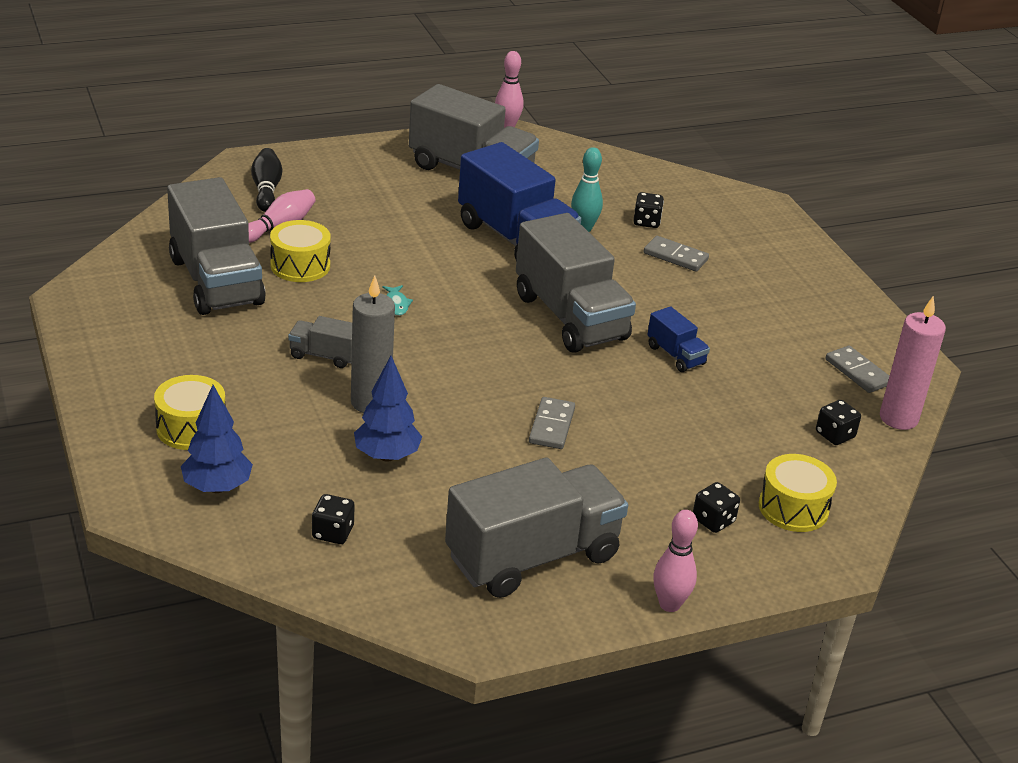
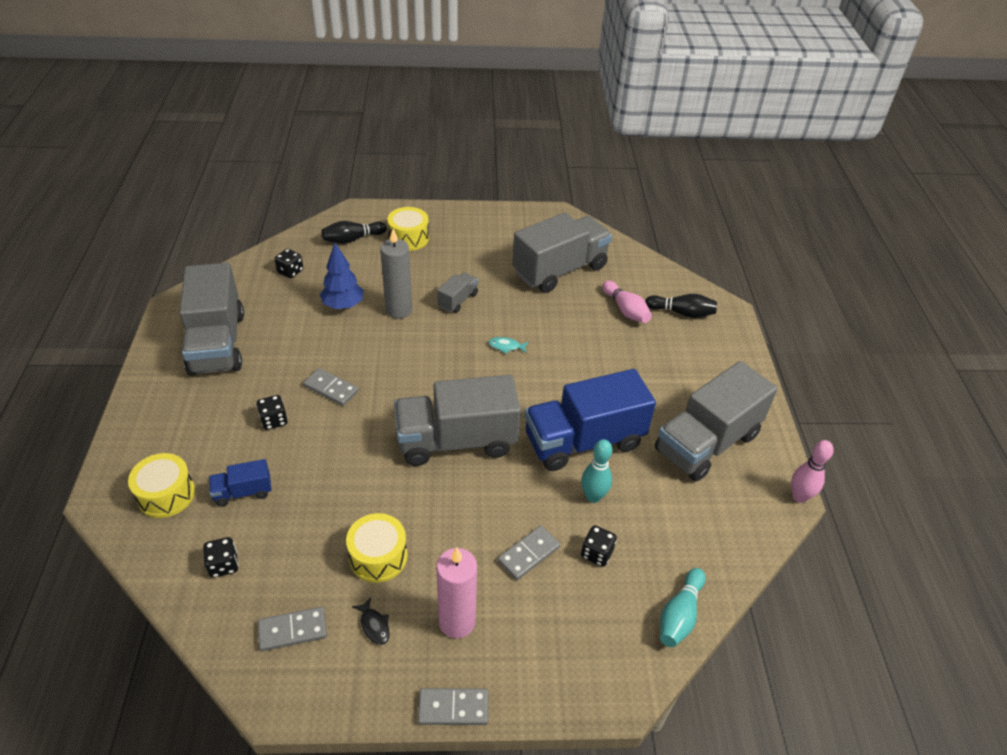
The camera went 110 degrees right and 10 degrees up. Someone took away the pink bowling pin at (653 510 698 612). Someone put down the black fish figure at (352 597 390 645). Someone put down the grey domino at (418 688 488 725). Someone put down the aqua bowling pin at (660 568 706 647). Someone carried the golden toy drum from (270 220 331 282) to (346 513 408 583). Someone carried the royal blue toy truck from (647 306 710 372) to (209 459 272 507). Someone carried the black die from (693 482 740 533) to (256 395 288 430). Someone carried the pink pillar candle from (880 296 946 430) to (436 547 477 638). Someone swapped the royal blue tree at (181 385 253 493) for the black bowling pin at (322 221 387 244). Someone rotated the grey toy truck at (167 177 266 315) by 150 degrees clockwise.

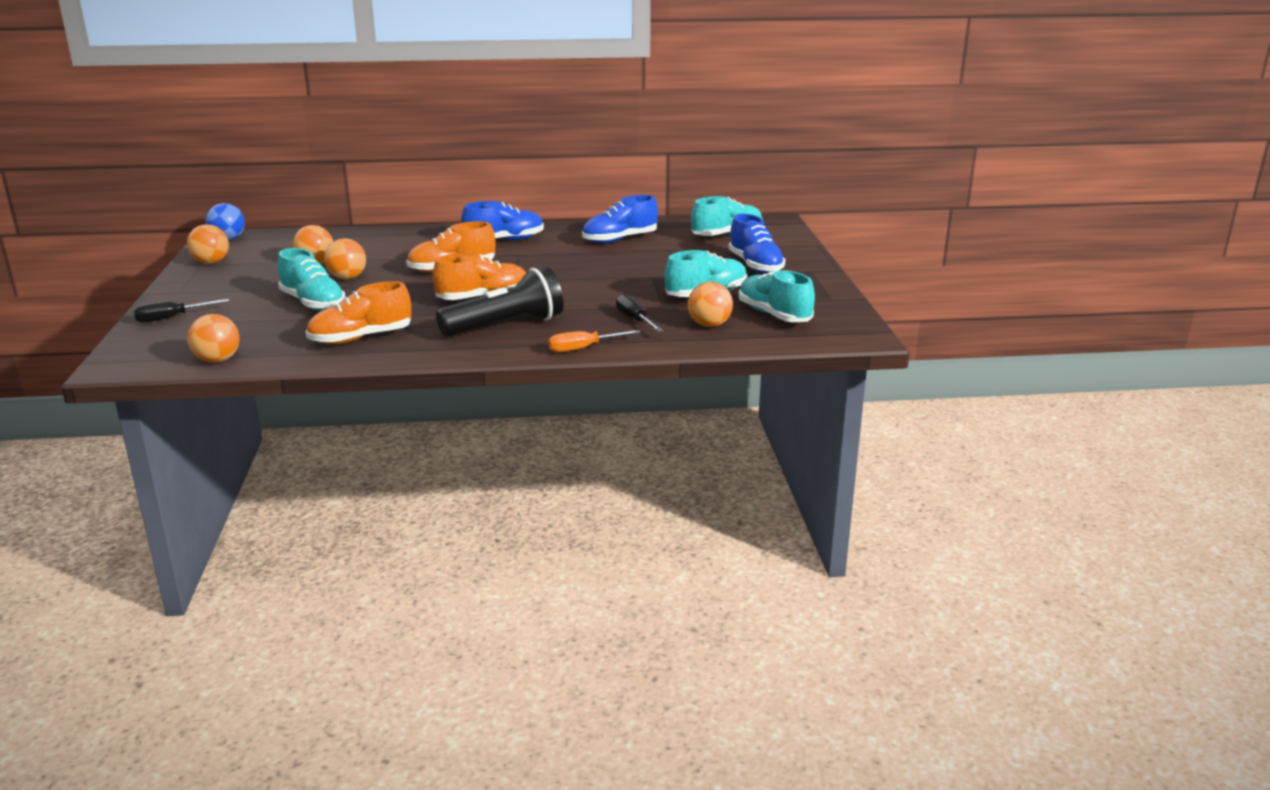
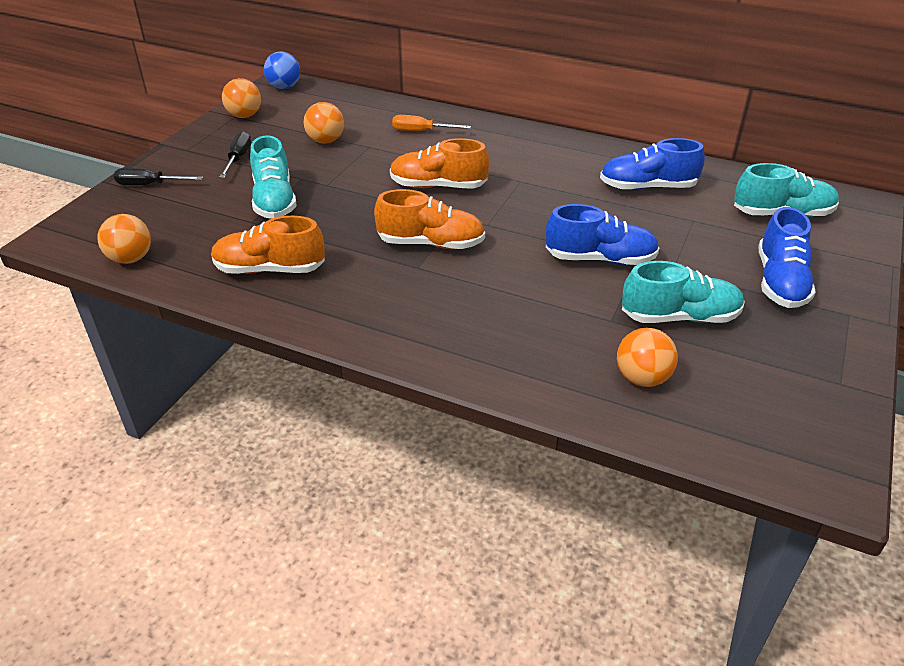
The camera went 30 degrees right and 15 degrees up. Someone took away the bright orange play ball at (324 238 366 279). Someone took away the black torch at (436 266 564 337). Someone took away the aqua sneaker at (739 270 815 322). Someone carried the royal blue sneaker from (461 201 544 240) to (546 204 659 265). Someone carried the bright orange screwdriver from (548 330 640 353) to (392 115 471 131). Someone carried the black screwdriver from (616 294 663 332) to (219 131 251 178).

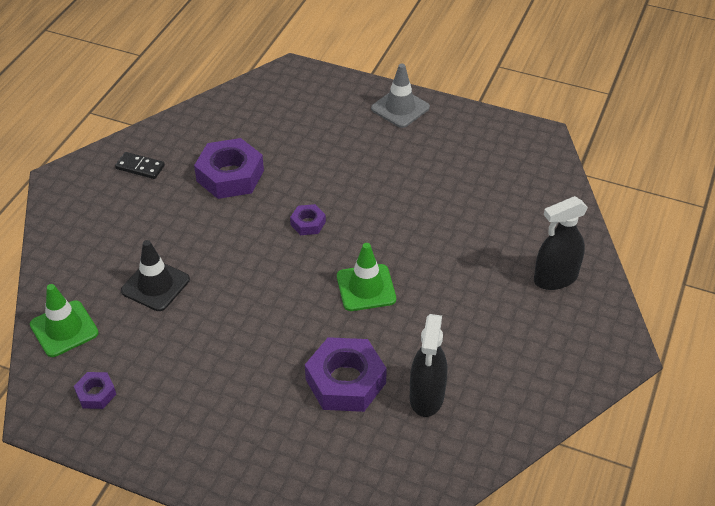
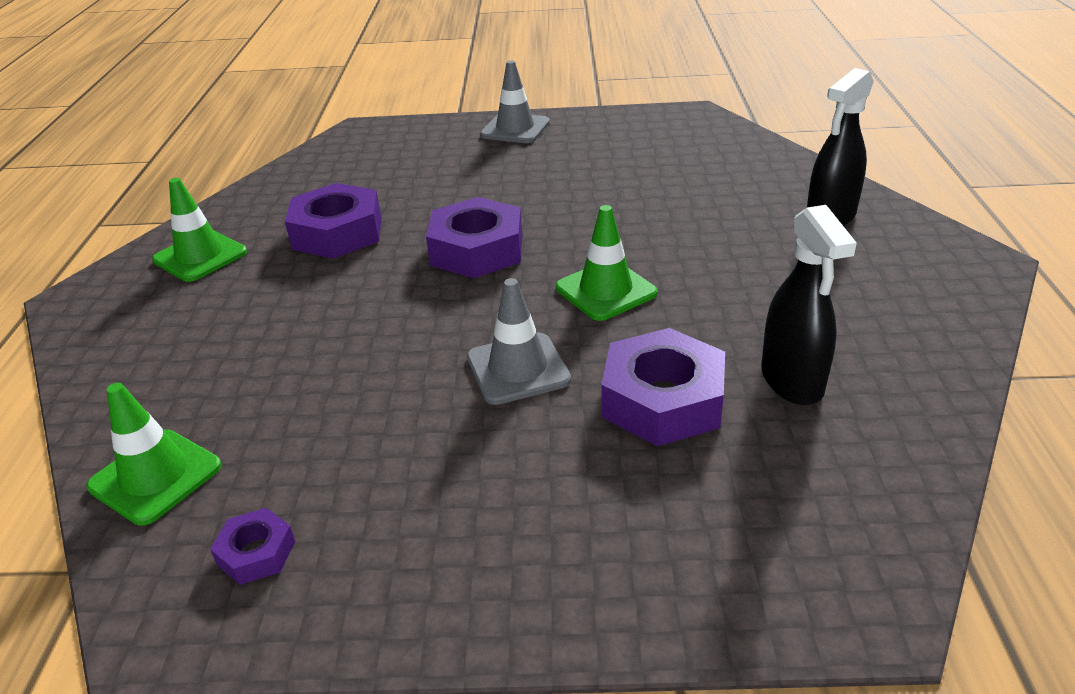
The camera went 20 degrees left and 10 degrees down. Someone took away the black traffic cone at (121 240 190 311). Someone put down the grey traffic cone at (467 278 571 405). Someone swapped the black domino at (115 152 165 179) for the green traffic cone at (152 178 247 282). Someone scaled the purple hex nut at (290 204 326 235) by 2.01.

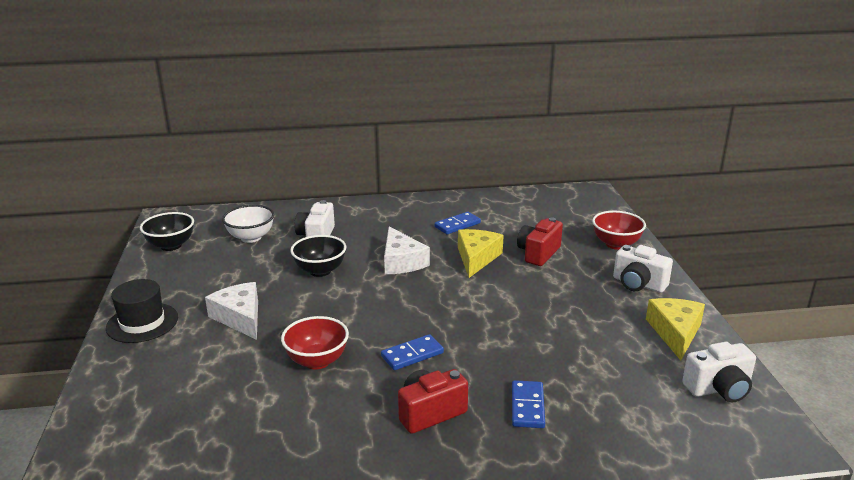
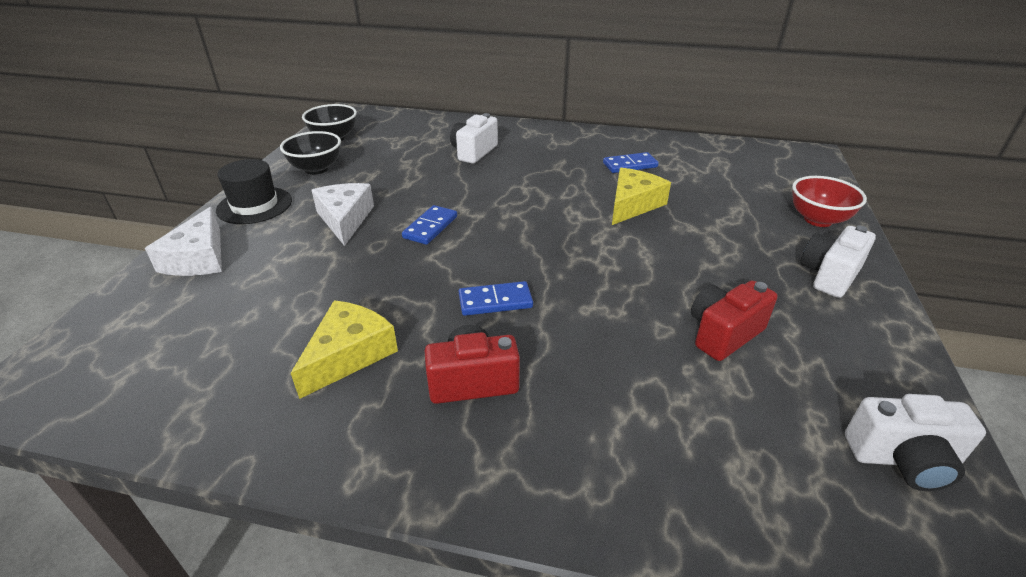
The camera went 20 degrees right and 10 degrees up. Someone took away the pure white bowl at (222 205 274 243). Someone took away the scarlet bowl at (281 316 349 370). Someone carried the black bowl from (290 235 346 277) to (280 131 341 175). Someone carried the pure white piece of cheese from (384 227 430 274) to (145 207 222 276). Someone carried the royal blue domino from (512 380 545 428) to (402 205 457 245). Someone carried the scarlet photo camera from (517 217 563 266) to (691 280 778 361). Someone carried the golden piece of cheese from (646 298 705 360) to (291 300 398 399). Someone rotated the pure white photo camera at (613 245 673 293) by 75 degrees clockwise.

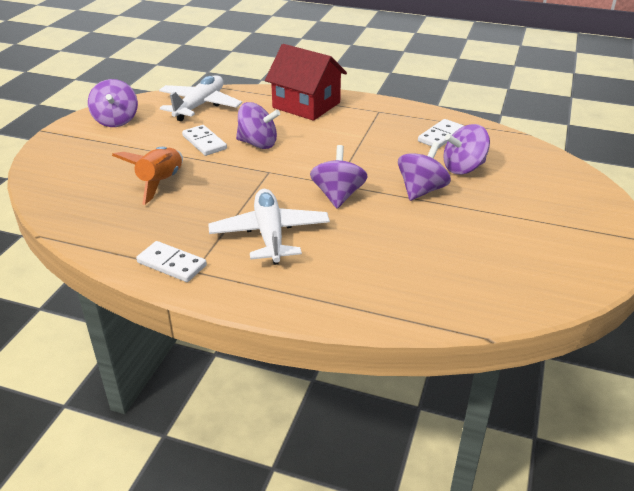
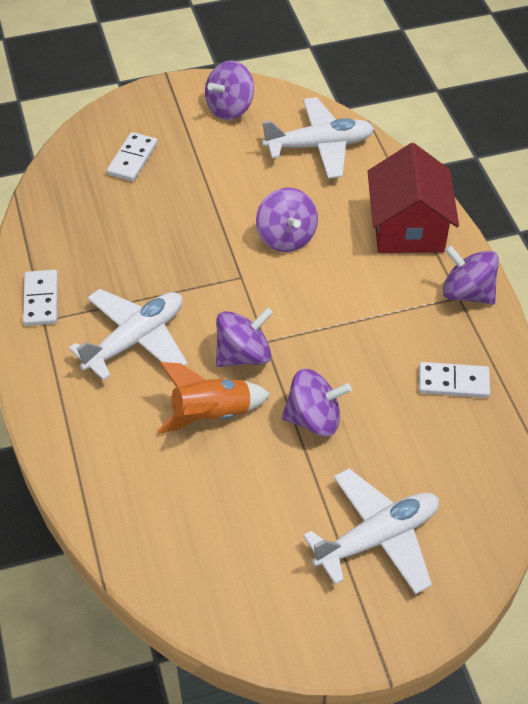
The camera went 55 degrees right and 15 degrees up. Someone put down the pure white aeroplane at (303 469 439 594). Someone carried the bright orange toy rocket from (112 147 183 205) to (157 362 271 434). Someone carried the pure white domino from (182 125 227 156) to (107 132 158 181). Someone carried the purple whirligig from (443 124 490 174) to (443 245 499 305).

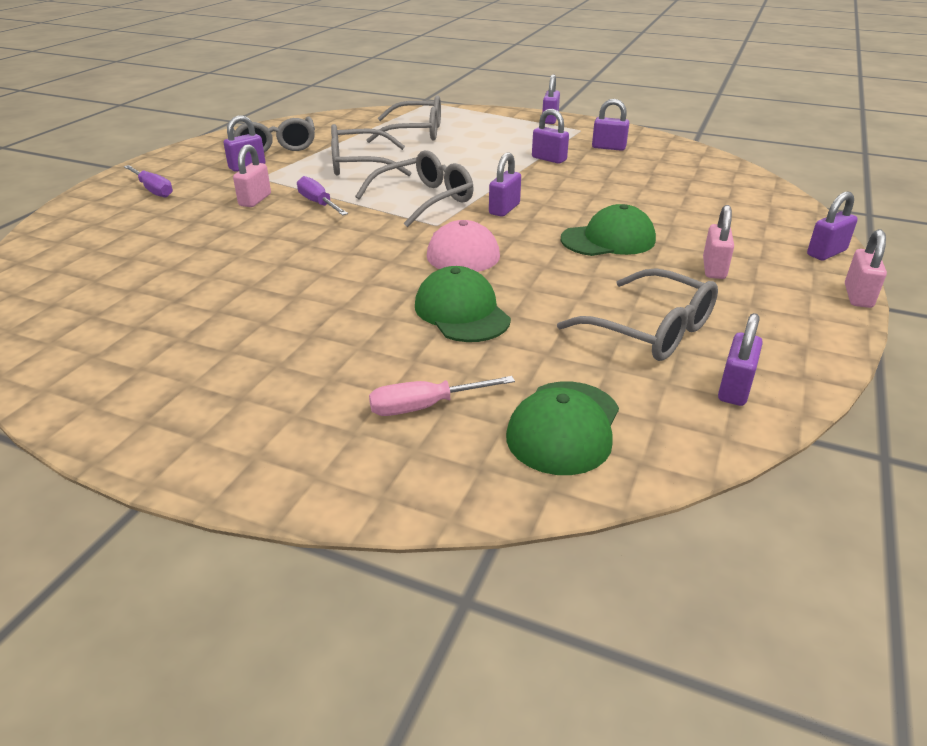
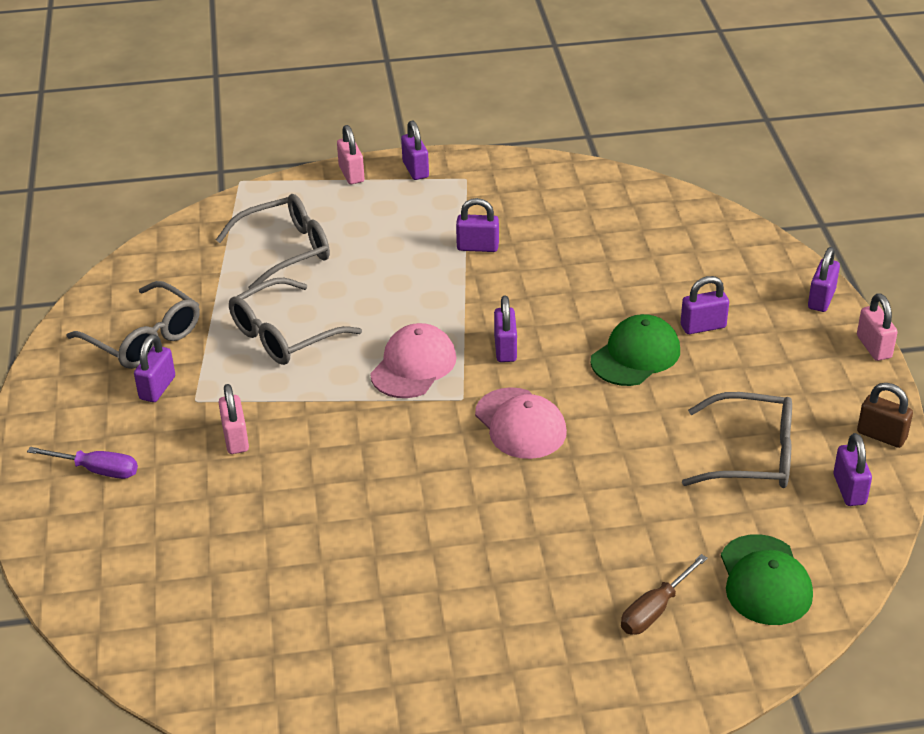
The camera went 30 degrees left and 5 degrees up. Someone took away the purple screwdriver at (297 176 348 215). Someone took away the green cap at (415 266 511 342). Someone put down the dark brown padlock at (857 383 913 448). Someone carried the purple padlock from (592 99 629 151) to (681 276 729 334). Someone carried the pink padlock from (703 205 734 279) to (337 125 364 184). Someone swapped the grey eyeglasses at (355 150 474 227) for the pink cap at (370 323 457 398). Someone repainted the pink screwdriver at (369 376 515 416), which became the dark brown screwdriver at (621 554 708 634).

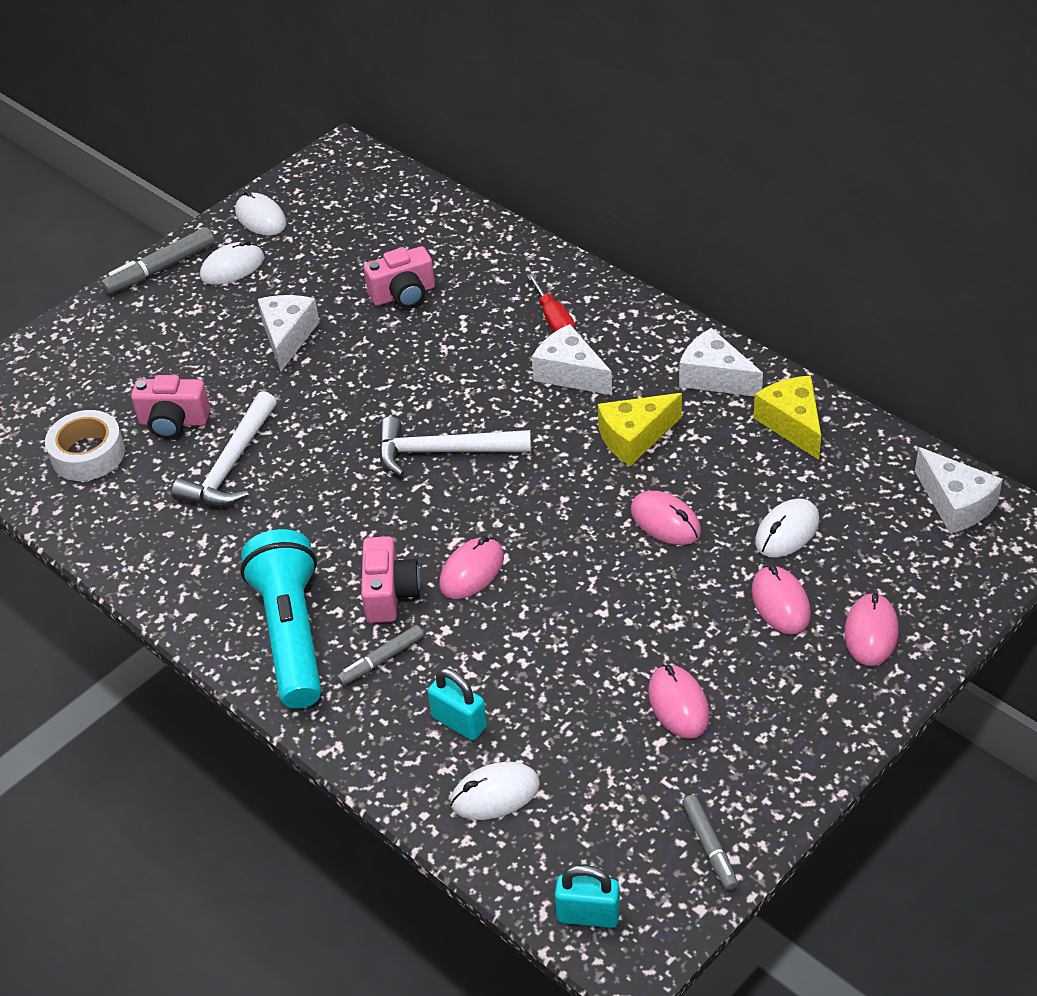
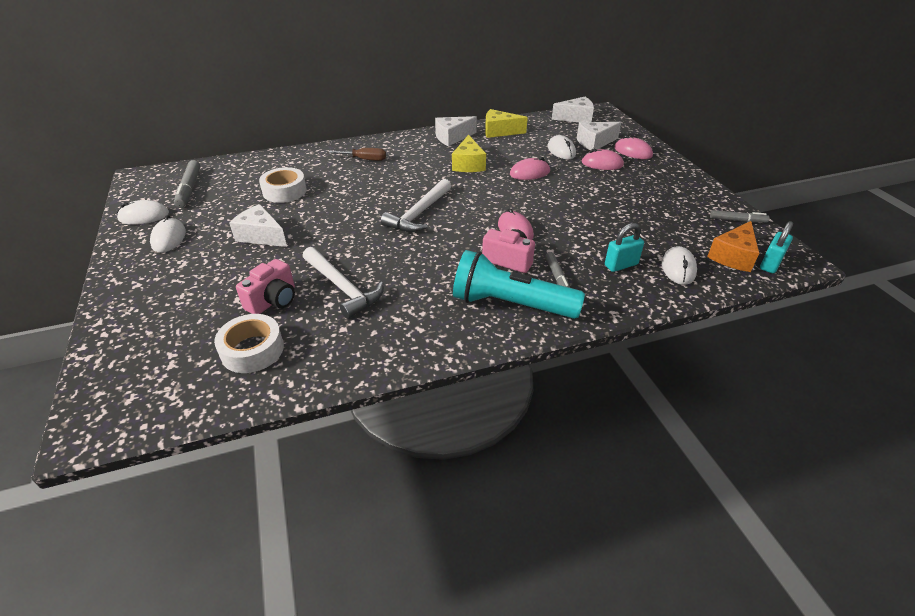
The camera went 65 degrees left and 5 degrees down. Someone took away the pink PC mouse at (648 665 710 739). Someone put down the bright orange piece of cheese at (707 221 759 272). Someone carried the grey marker pen from (101 227 215 294) to (174 160 201 208). Someone carried the pure white piece of cheese from (532 324 612 395) to (576 122 621 150). Someone swapped the pink photo camera at (364 246 435 308) for the pure white tape at (259 167 307 203). Someone repainted the scarlet screwdriver at (527 273 575 333), which became the dark brown screwdriver at (329 148 386 161).

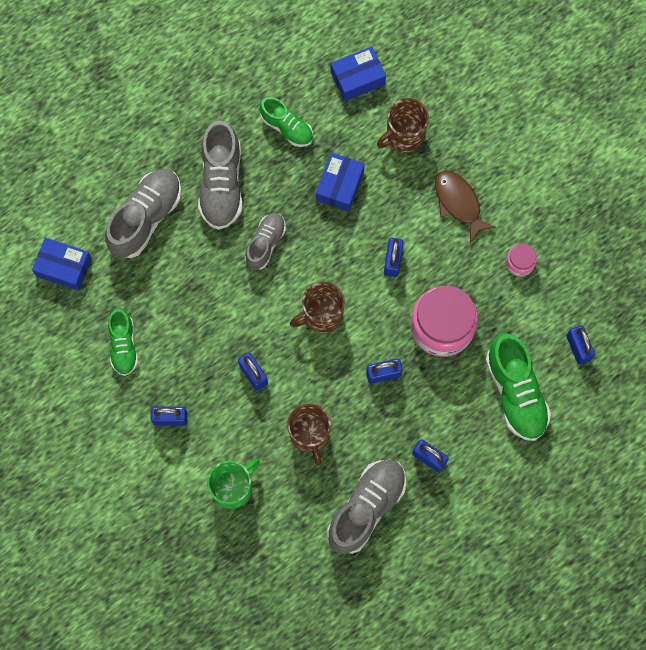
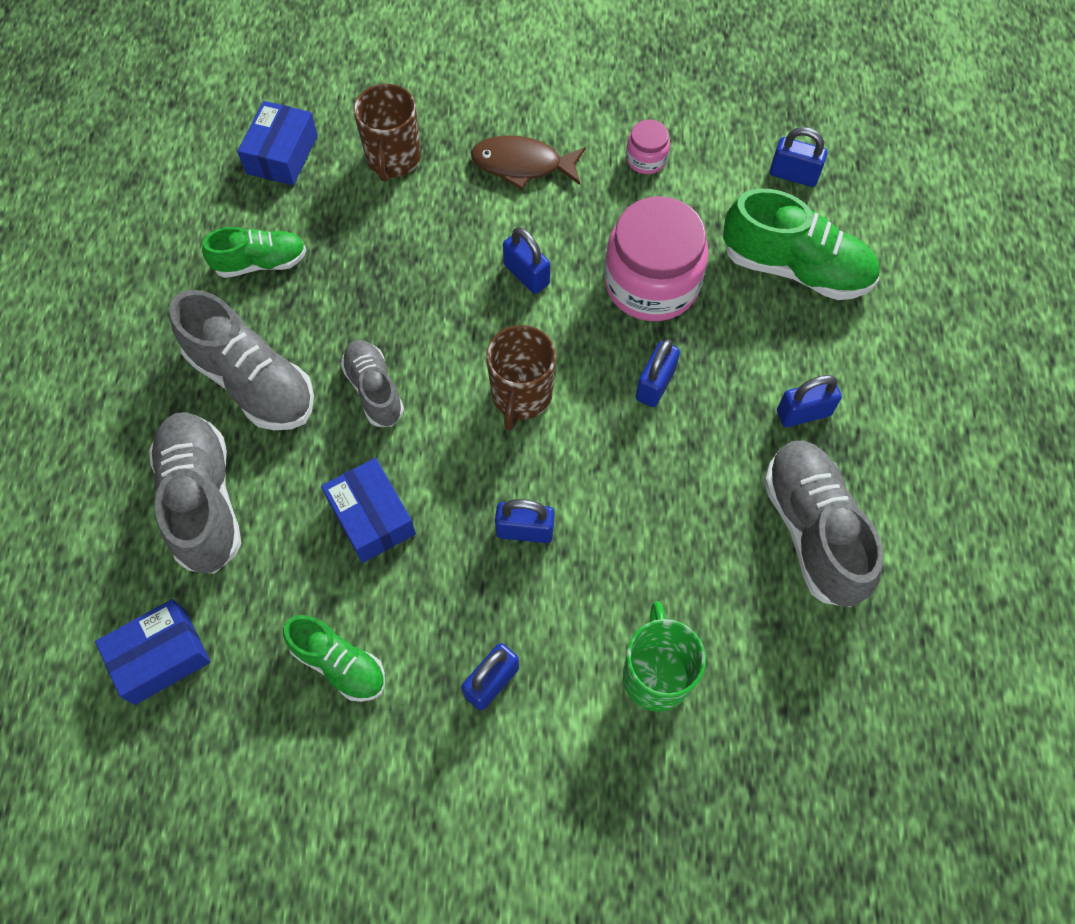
The camera went 50 degrees left and 10 degrees down. Someone took away the dark brown coffee mug at (287 403 331 466). Someone carried the royal blue package from (316 152 365 212) to (321 458 416 563).

